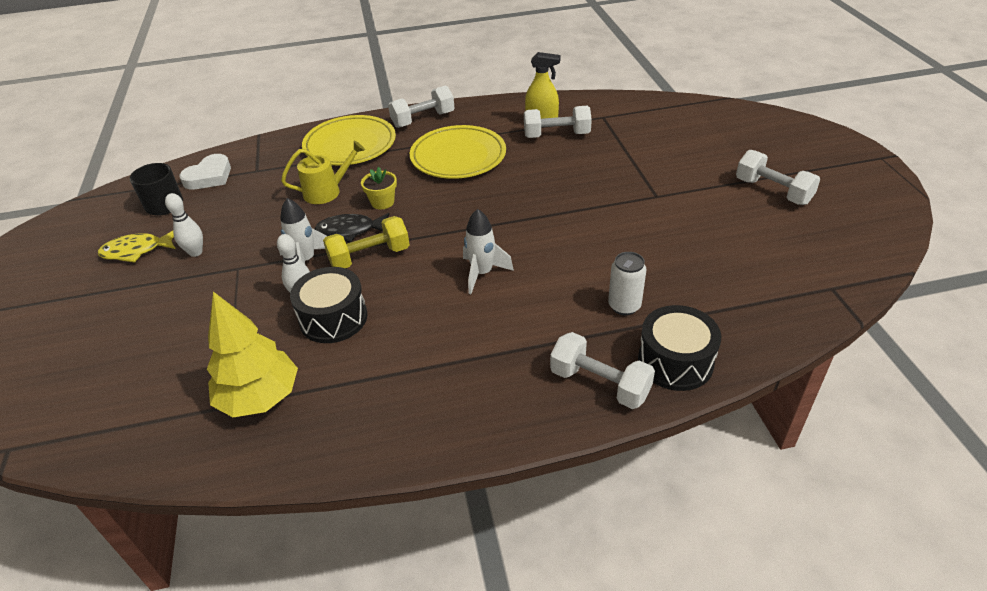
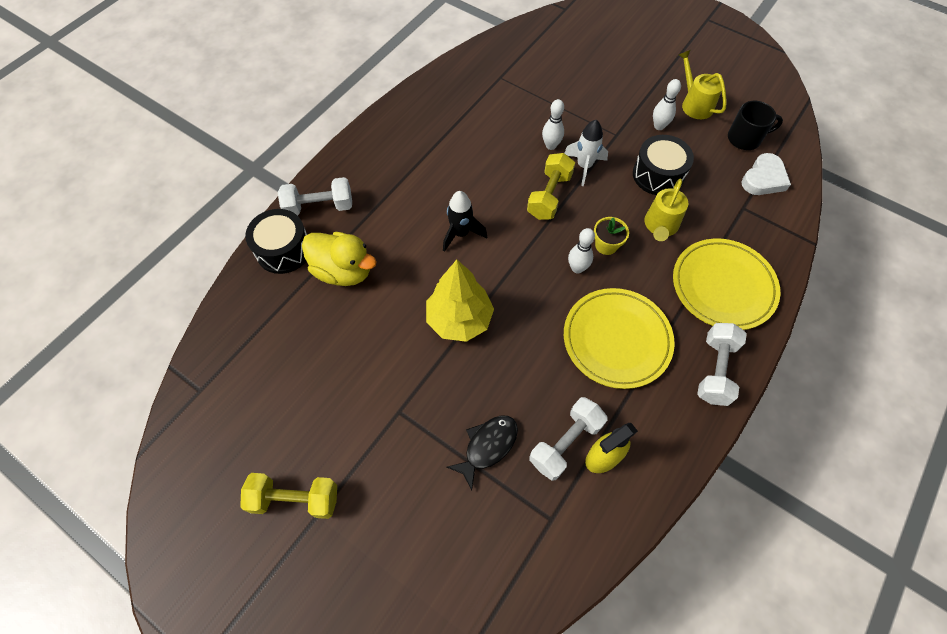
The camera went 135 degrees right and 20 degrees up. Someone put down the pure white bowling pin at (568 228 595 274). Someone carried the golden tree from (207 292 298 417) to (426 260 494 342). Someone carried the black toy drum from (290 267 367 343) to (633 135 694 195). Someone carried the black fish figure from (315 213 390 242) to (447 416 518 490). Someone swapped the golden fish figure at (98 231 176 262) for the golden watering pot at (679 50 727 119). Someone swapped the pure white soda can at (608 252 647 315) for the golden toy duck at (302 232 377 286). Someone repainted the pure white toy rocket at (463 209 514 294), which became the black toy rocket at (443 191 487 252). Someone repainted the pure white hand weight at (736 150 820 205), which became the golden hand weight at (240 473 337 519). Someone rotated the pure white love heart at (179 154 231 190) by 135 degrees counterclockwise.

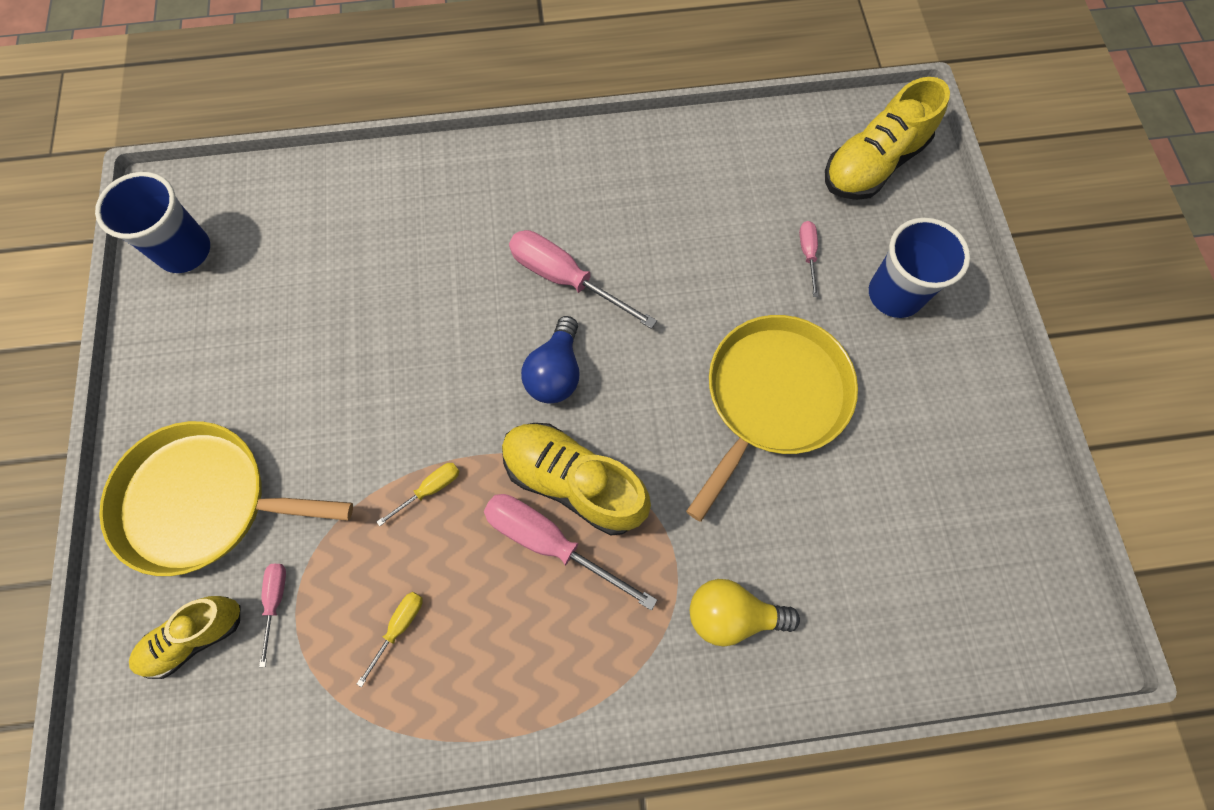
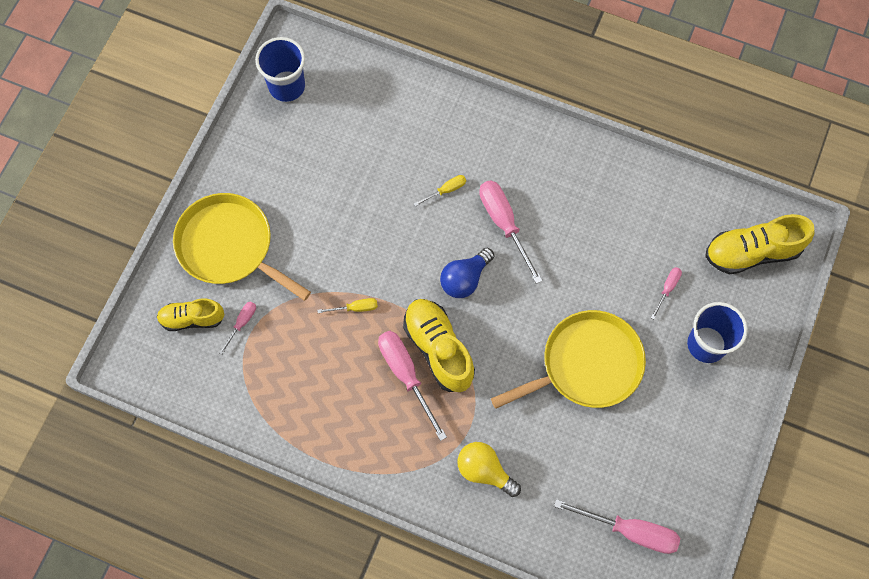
The camera went 30 degrees right and 0 degrees up. Someone put down the pink screwdriver at (554 499 680 554). Someone carried the golden screwdriver from (357 592 423 687) to (414 175 466 207).

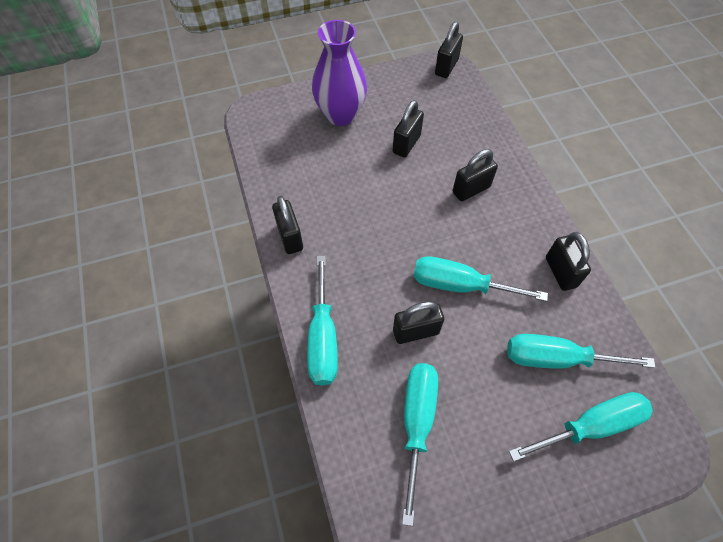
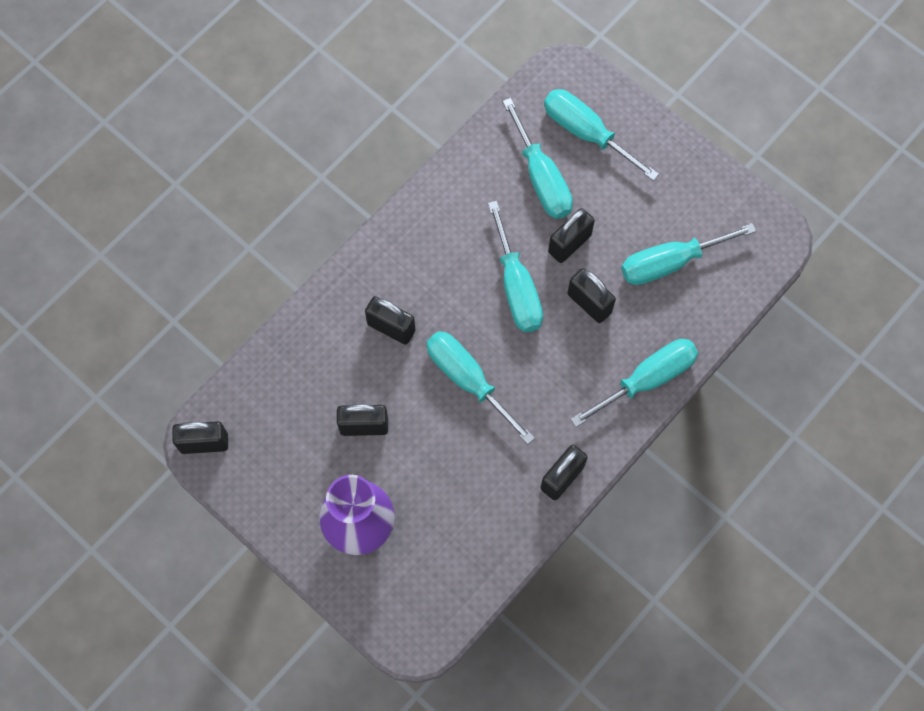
The camera went 120 degrees left and 10 degrees up. Someone put down the aqua screwdriver at (426 331 535 444). Someone carried the black padlock from (546 232 591 291) to (548 208 595 263).

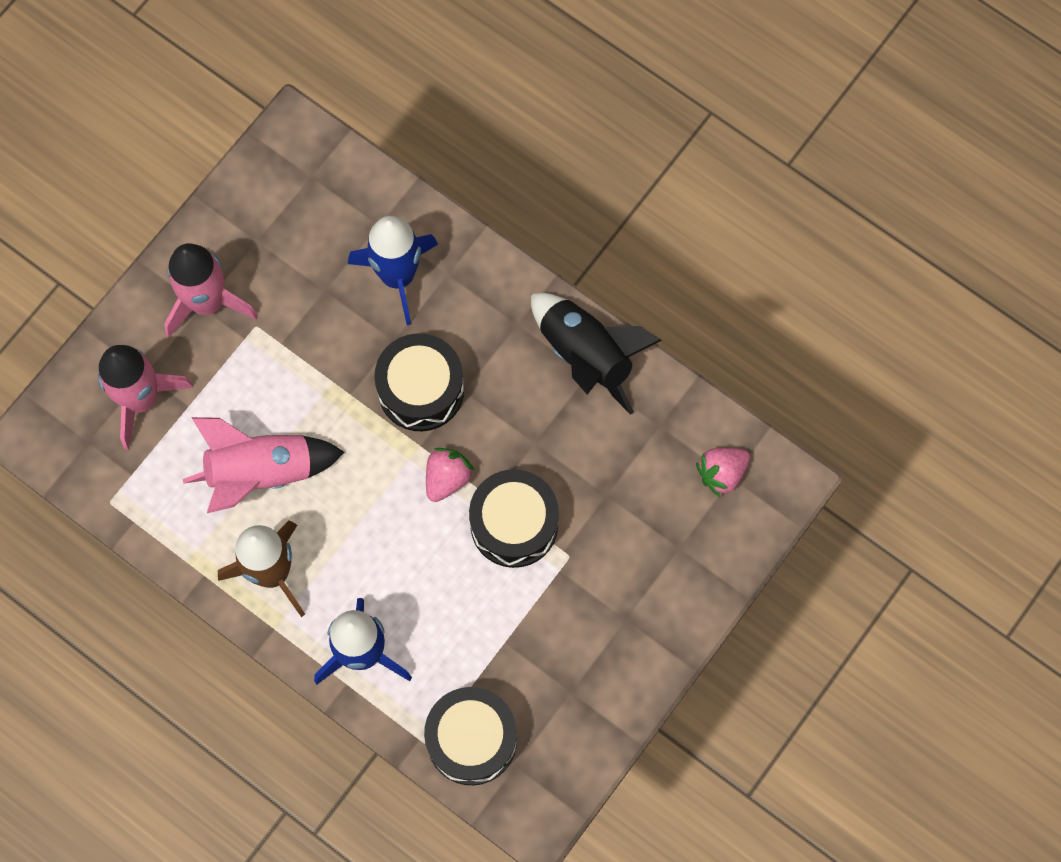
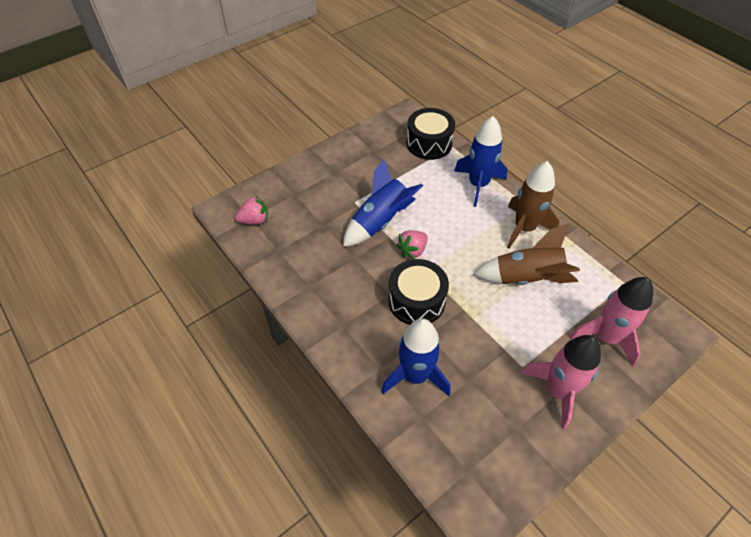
The camera went 165 degrees left and 20 degrees down. Someone took away the black toy rocket at (531 293 662 415). Someone swapped the black toy drum at (469 469 559 568) for the royal blue toy rocket at (343 159 423 247). Someone repainted the pink toy rocket at (183 417 344 513), which became the dark brown toy rocket at (473 224 580 285).

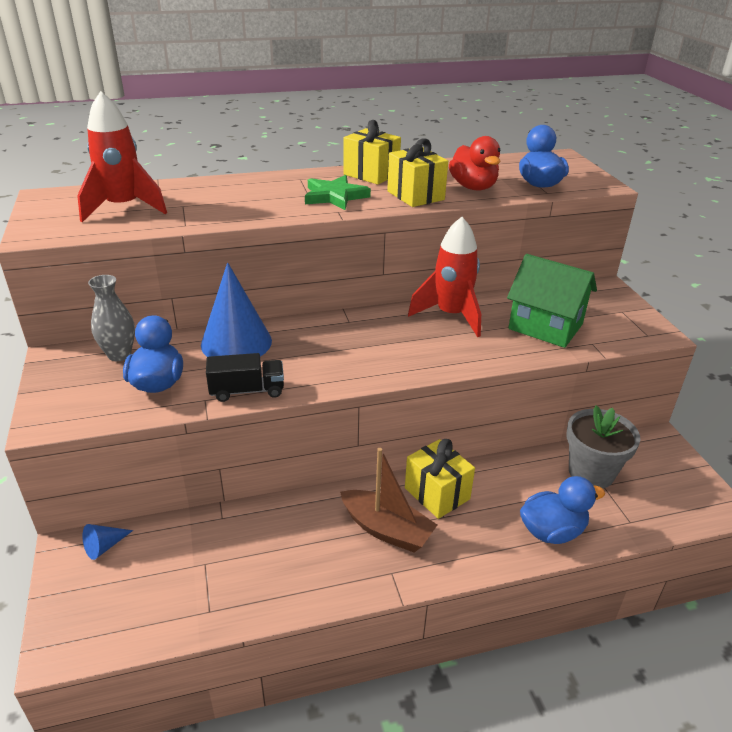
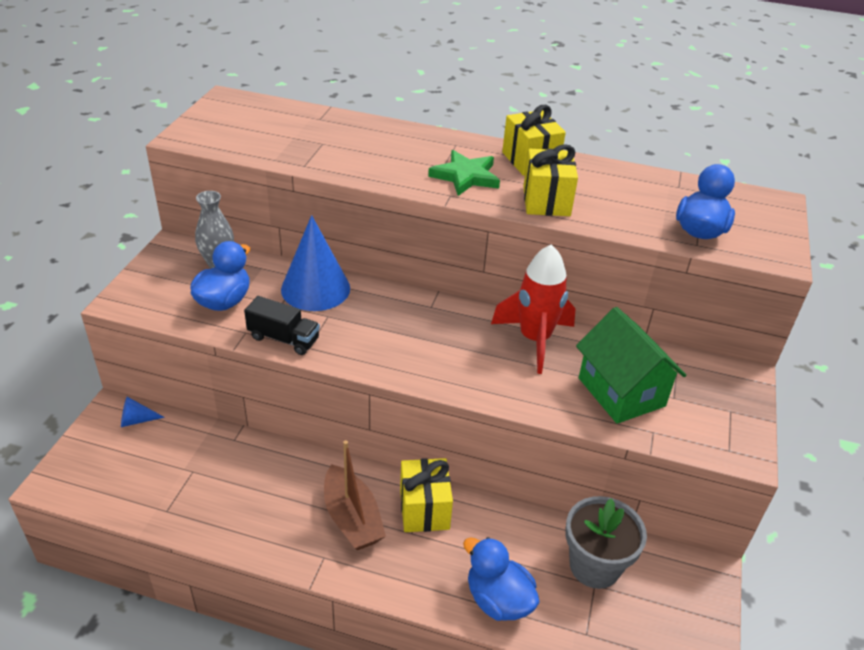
The camera went 30 degrees right and 5 degrees up. Someone took away the scarlet toy rocket at (77 91 167 222). Someone took away the scarlet toy duck at (449 136 501 190). Someone rotated the royal blue toy duck at (520 476 605 544) by 150 degrees counterclockwise.

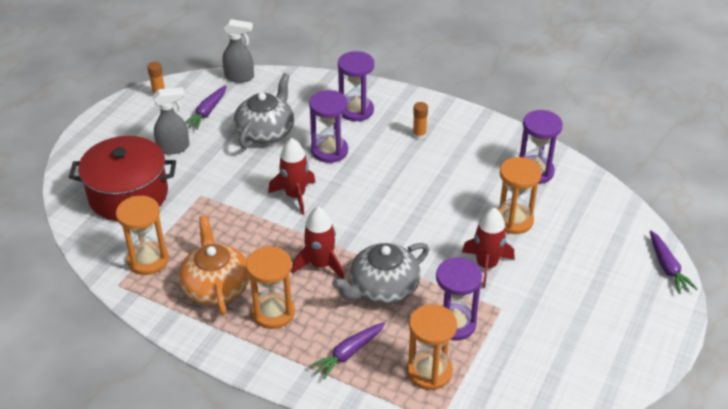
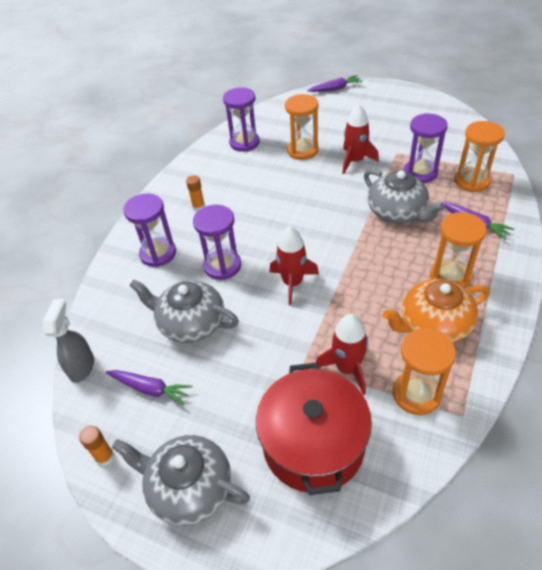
The camera went 90 degrees left and 5 degrees up. Someone took away the grey spray cleaner at (153 87 189 155). Someone put down the grey tea pot at (112 435 250 526). Someone carried the scarlet toy rocket from (292 207 344 279) to (316 314 368 395).

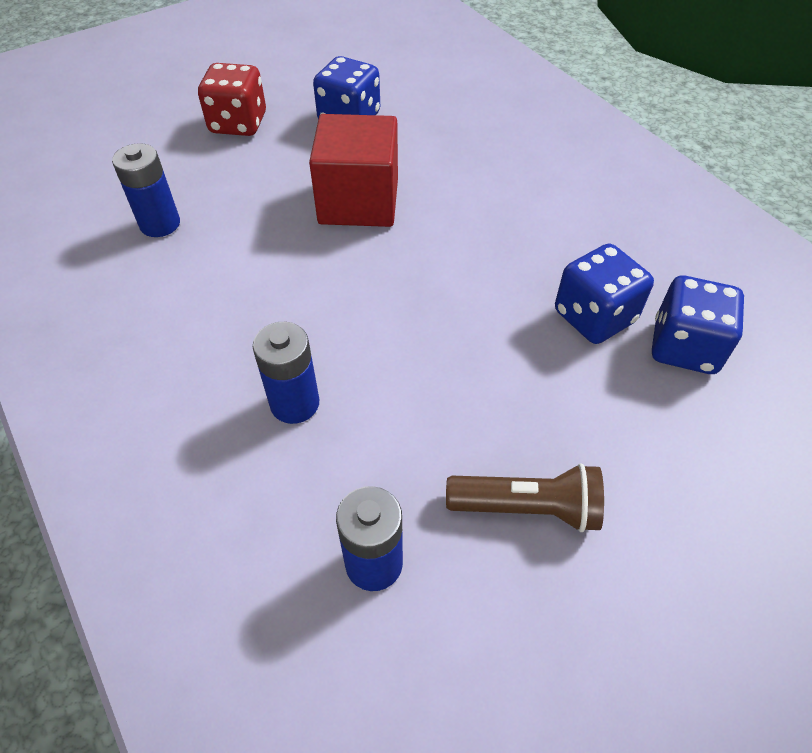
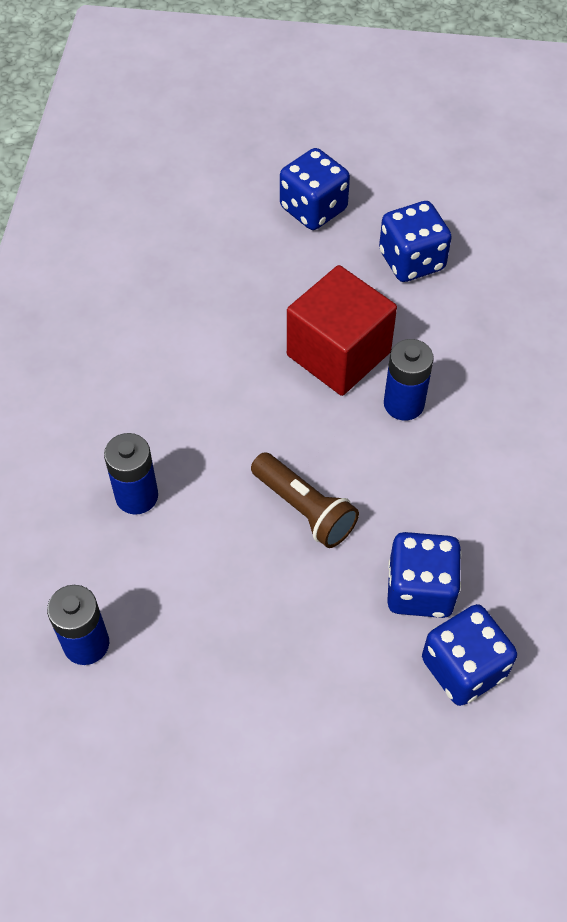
The camera went 40 degrees right and 5 degrees up. Someone carried the royal blue battery from (112 143 180 237) to (384 339 434 420). Someone carried the dark brown torch from (446 463 604 532) to (251 452 359 548). Someone repainted the scarlet die at (198 63 266 136), which became the royal blue die at (280 148 350 230).

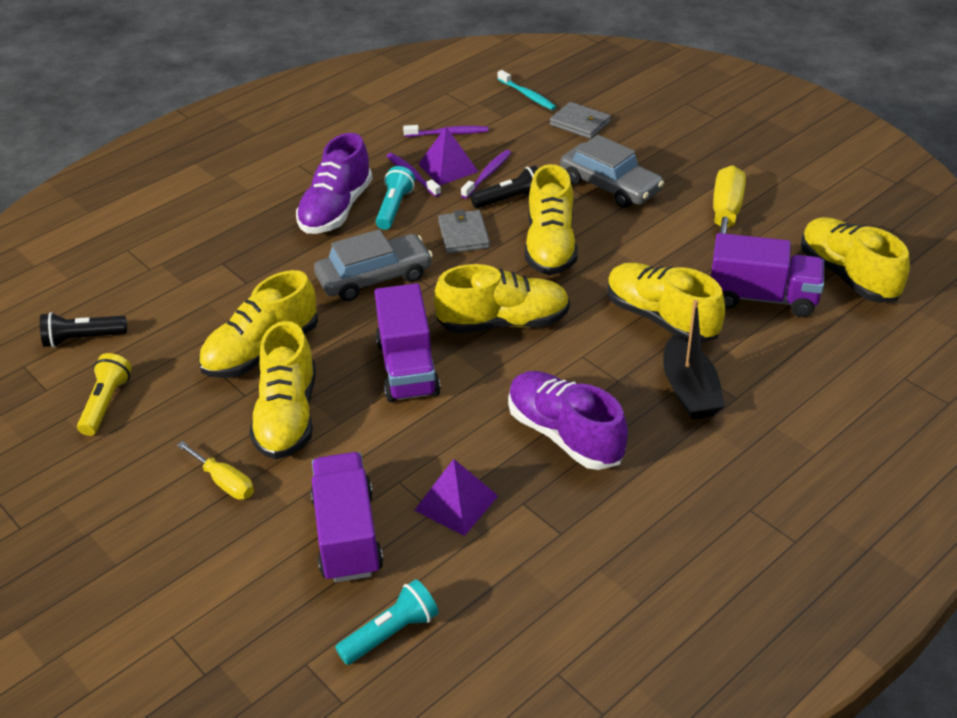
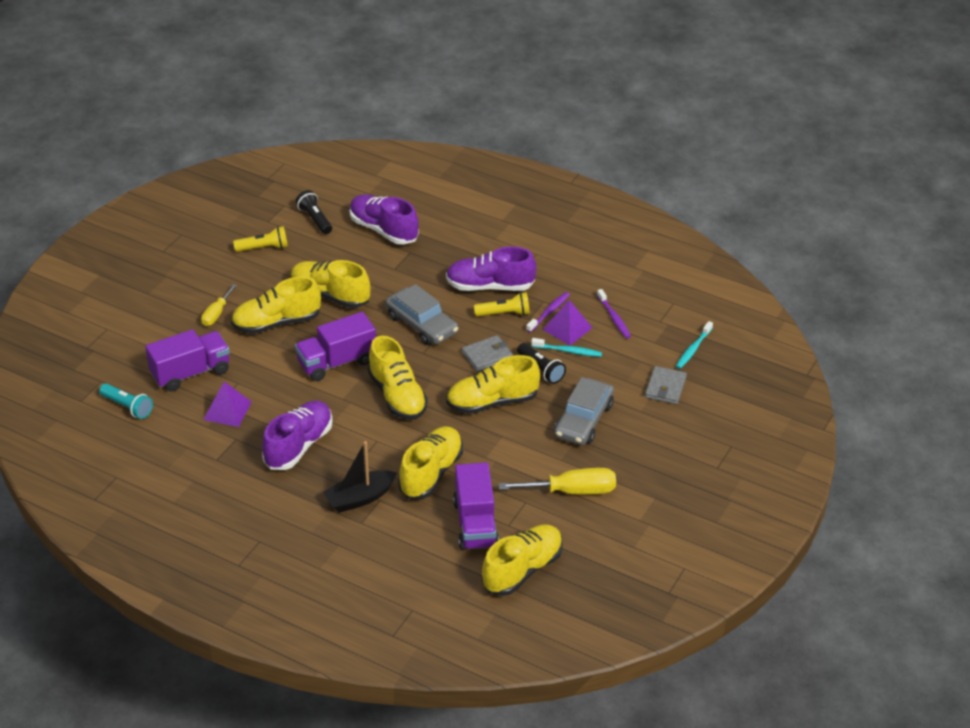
The camera went 70 degrees right and 0 degrees up. Someone put down the purple sneaker at (350 194 419 245). Someone repainted the aqua torch at (376 166 415 230), which became the golden torch at (474 292 530 317). Someone repainted the purple toothbrush at (461 150 511 199), which became the aqua toothbrush at (531 338 602 357).

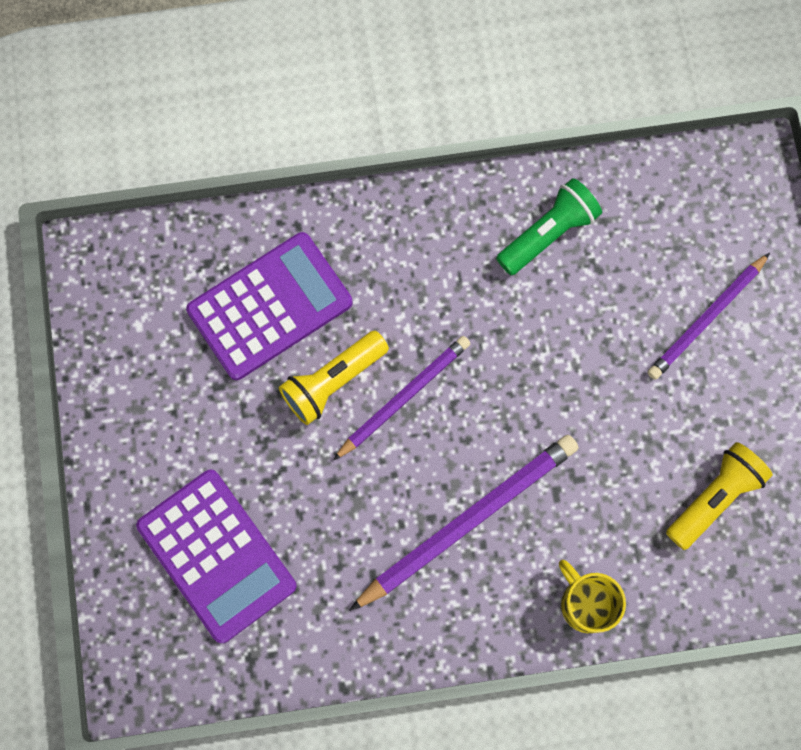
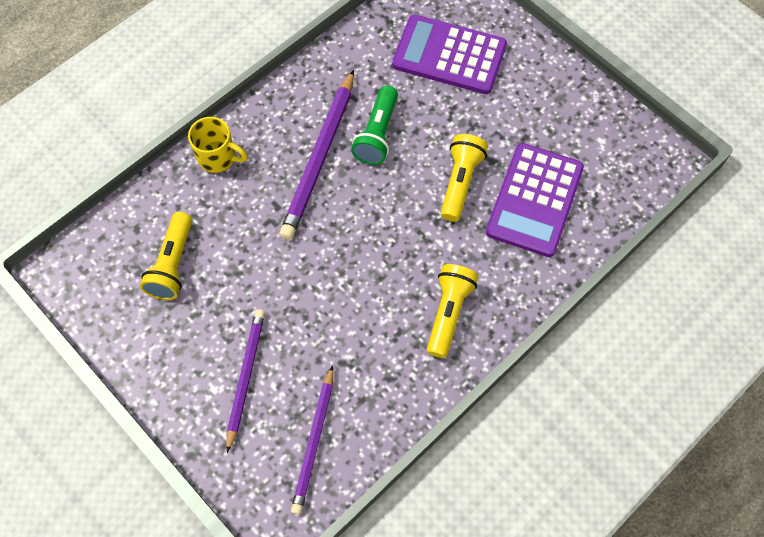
The camera went 145 degrees right and 10 degrees down. Someone put down the golden torch at (427 264 478 358). Someone carried the purple pencil from (333 336 470 460) to (291 365 333 515). Someone carried the green torch from (496 178 602 275) to (351 85 398 165).

